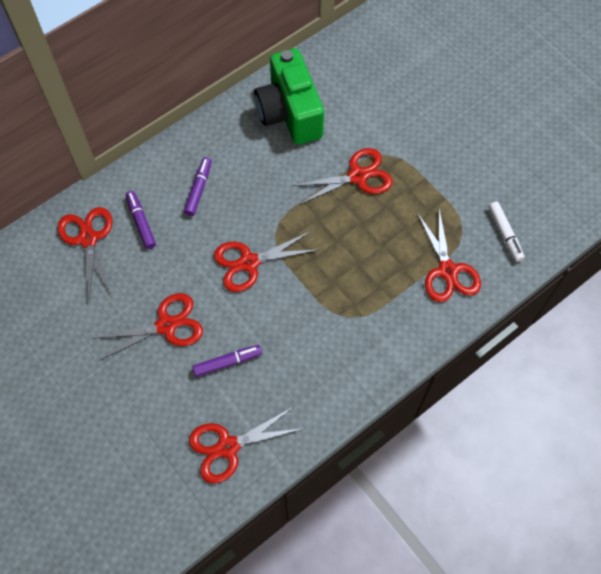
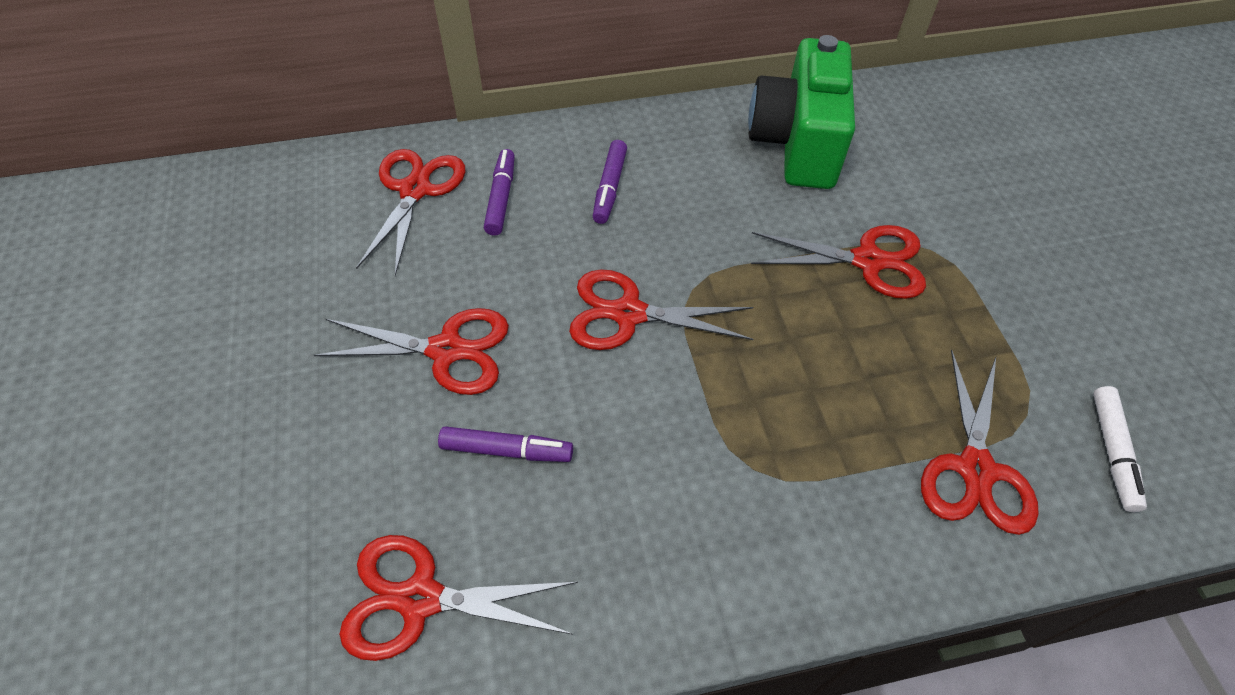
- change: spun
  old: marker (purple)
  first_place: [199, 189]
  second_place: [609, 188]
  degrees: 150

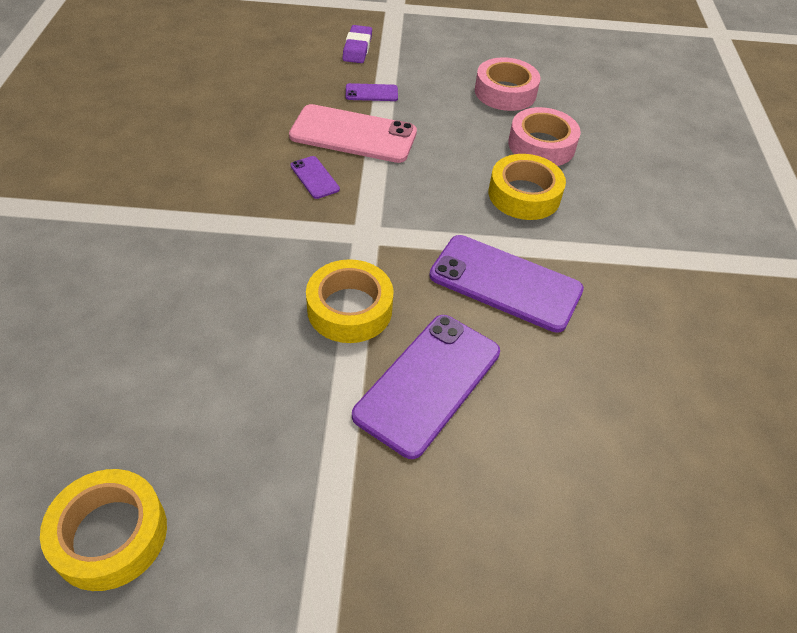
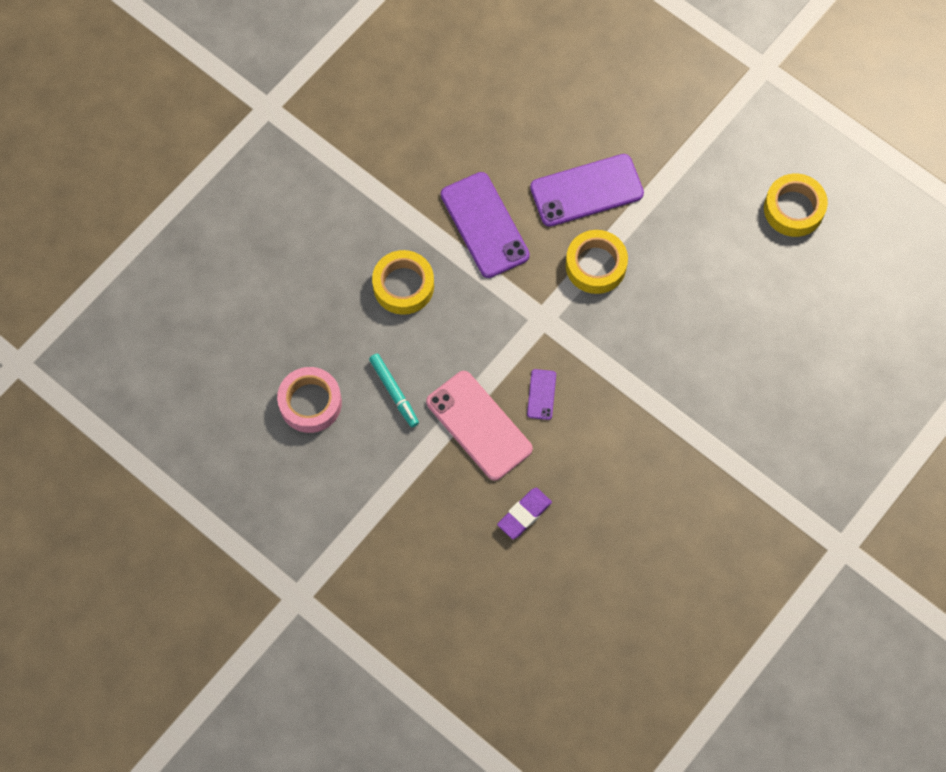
- change: appeared
  new: marker (turquoise)
  second_place: [394, 392]
- change: relocated
  old: eraser (purple)
  first_place: [357, 48]
  second_place: [524, 514]
- change: missing
  old: phone (purple)
  first_place: [371, 93]
- change: missing
  old: tape (pink)
  first_place: [541, 145]

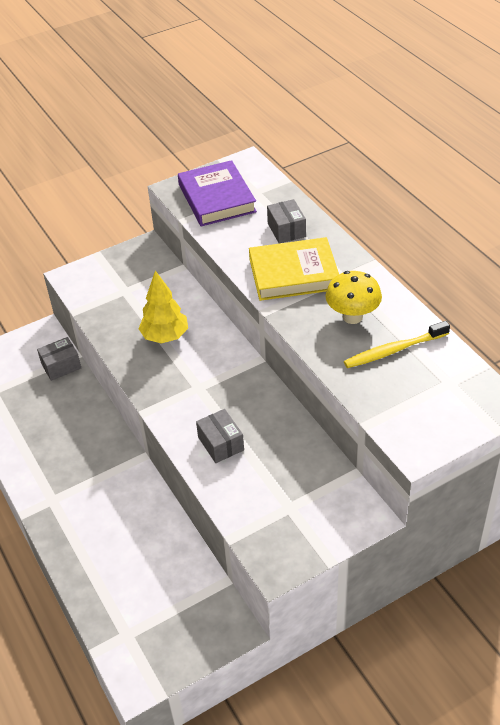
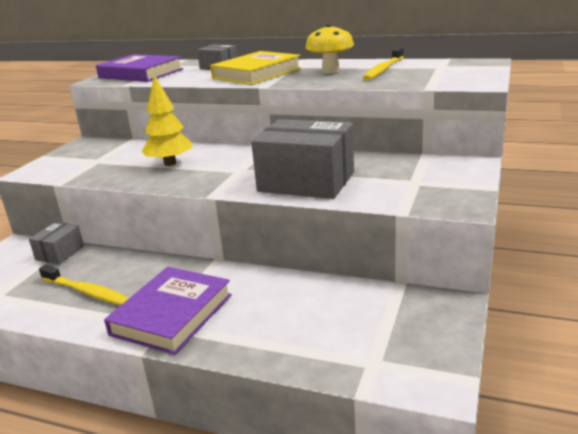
- change: appeared
  new: toothbrush (yellow)
  second_place: [87, 292]
- change: appeared
  new: book (purple)
  second_place: [172, 314]
- change: size
  old: box (grey)
  first_place: [221, 443]
  second_place: [306, 181]
  factor: 2.01

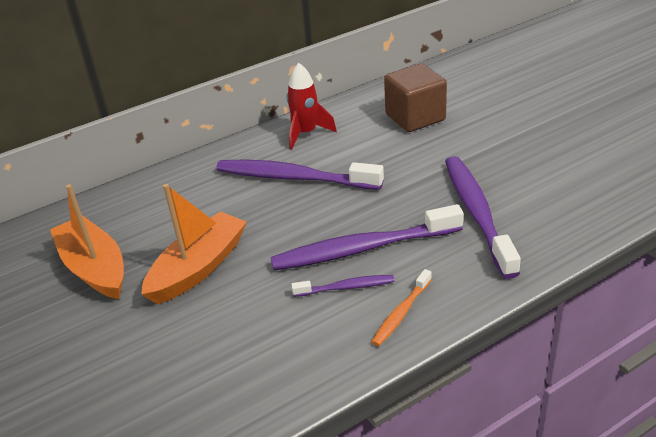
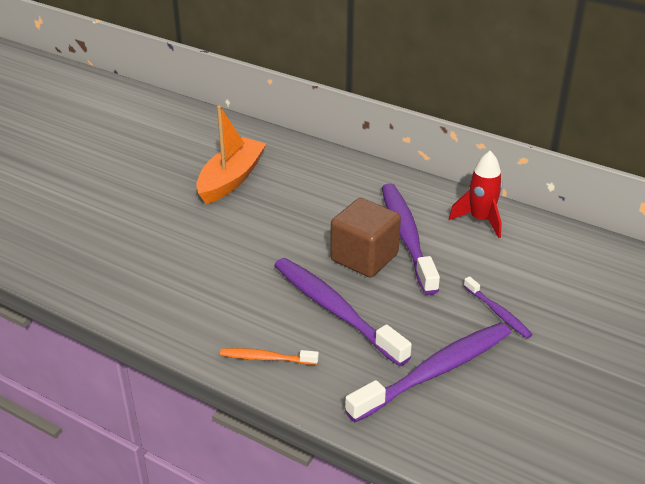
- change: relocated
  old: cube (brown)
  first_place: [415, 117]
  second_place: [364, 257]
- change: relocated
  old: toothbrush (purple)
  first_place: [346, 287]
  second_place: [498, 312]
- change: missing
  old: boat (orange)
  first_place: [198, 267]

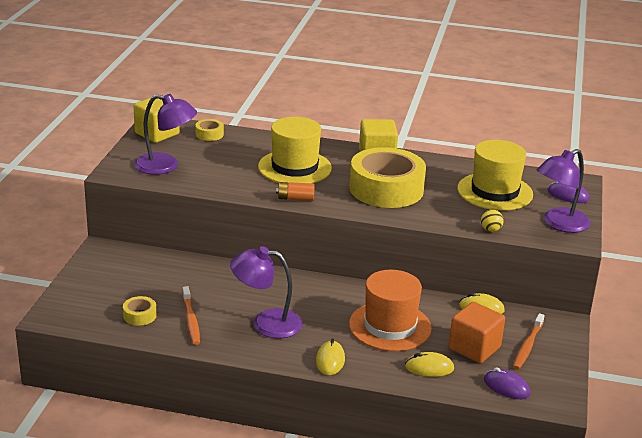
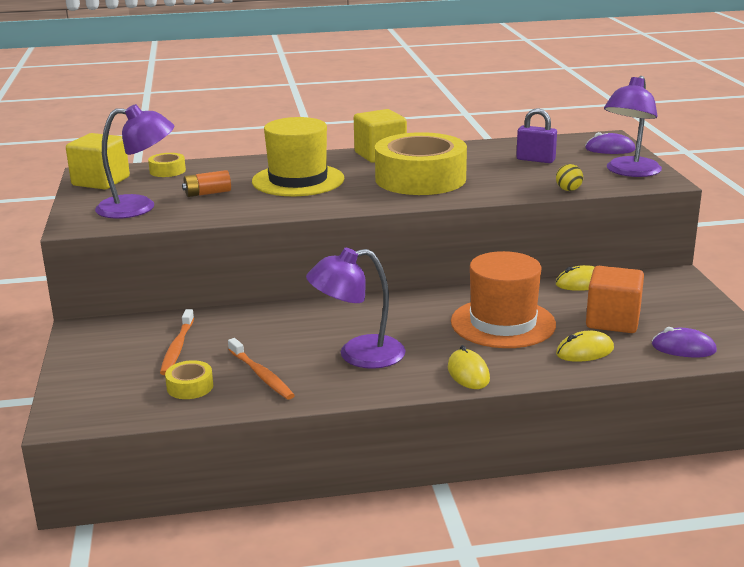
- change: relocated
  old: toothbrush (orange)
  first_place: [527, 346]
  second_place: [177, 348]
- change: relocated
  old: battery (orange)
  first_place: [295, 198]
  second_place: [207, 193]
- change: exchanged
  old: hat (yellow)
  new: padlock (purple)
  first_place: [495, 192]
  second_place: [535, 160]

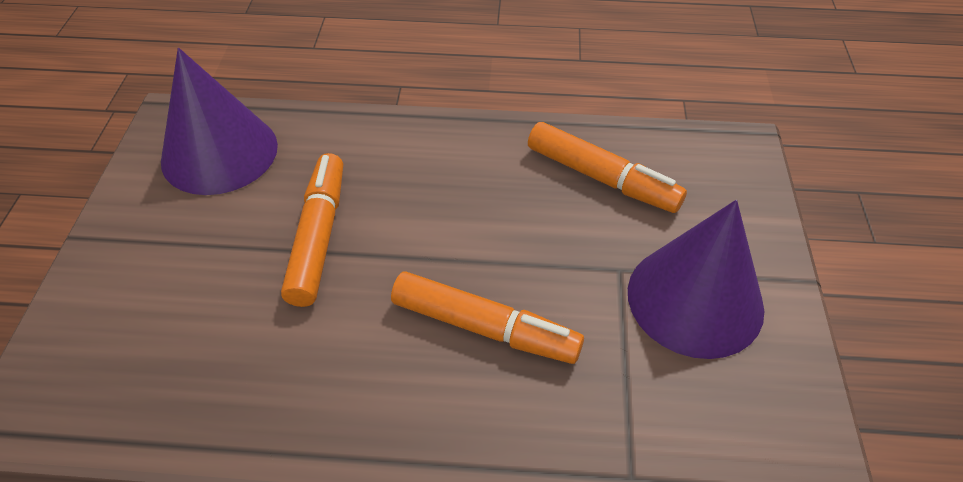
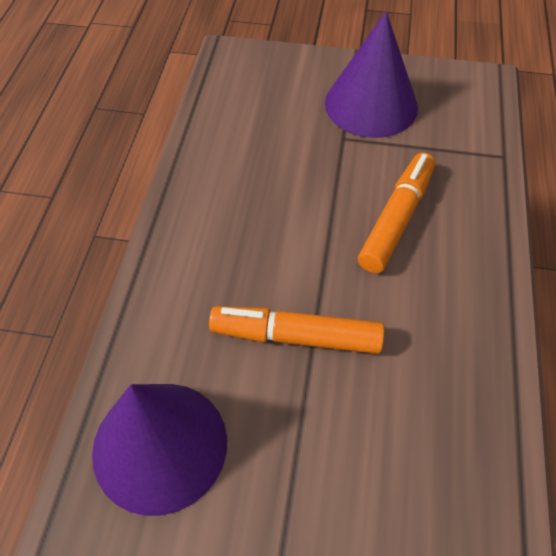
- change: missing
  old: marker (orange)
  first_place: [602, 178]

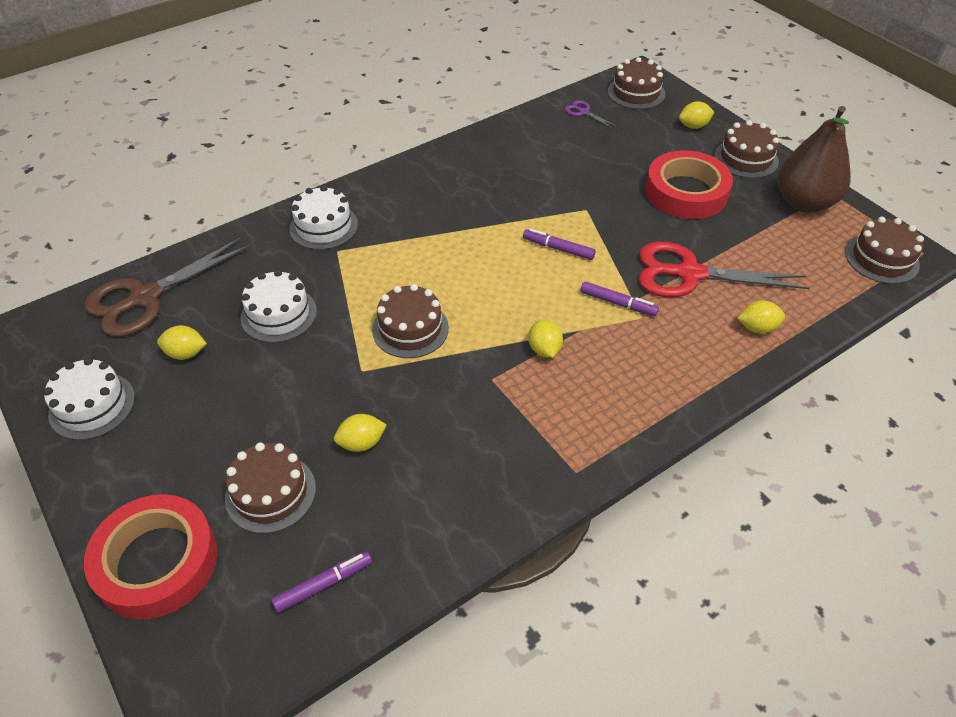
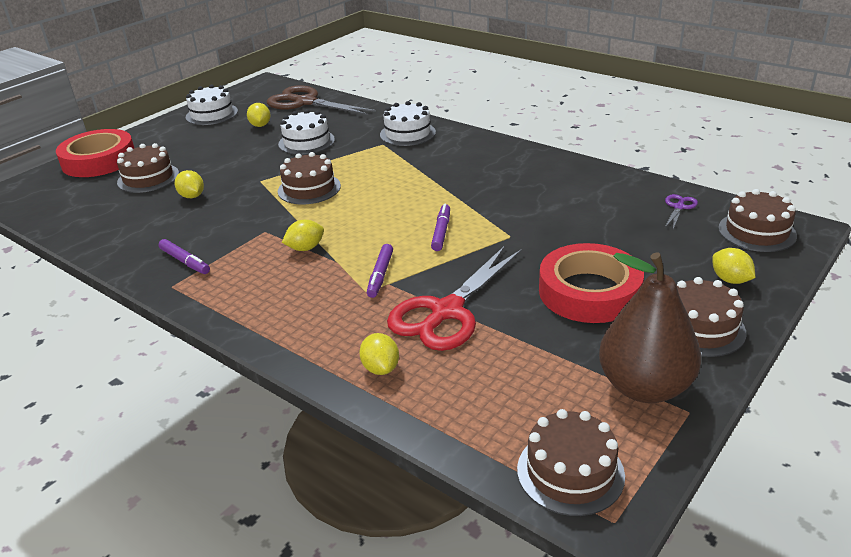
- change: relocated
  old: marker (purple)
  first_place: [323, 585]
  second_place: [185, 262]
- change: spun
  old: scissors (red)
  first_place: [689, 274]
  second_place: [446, 312]
  degrees: -135

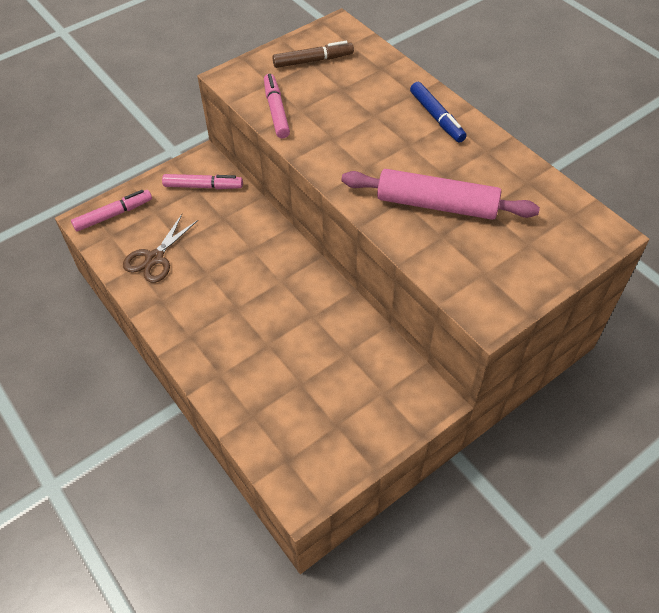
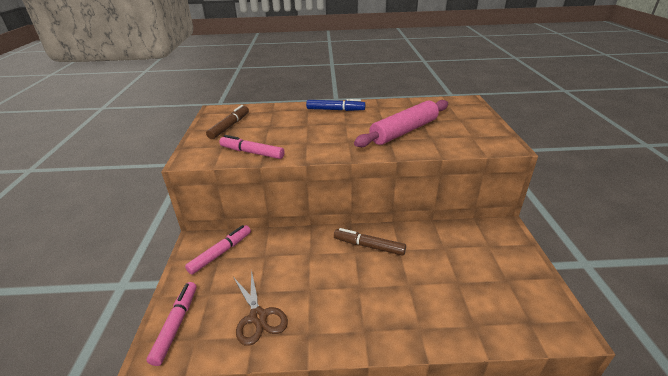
- change: appeared
  new: marker (brown)
  second_place: [369, 246]

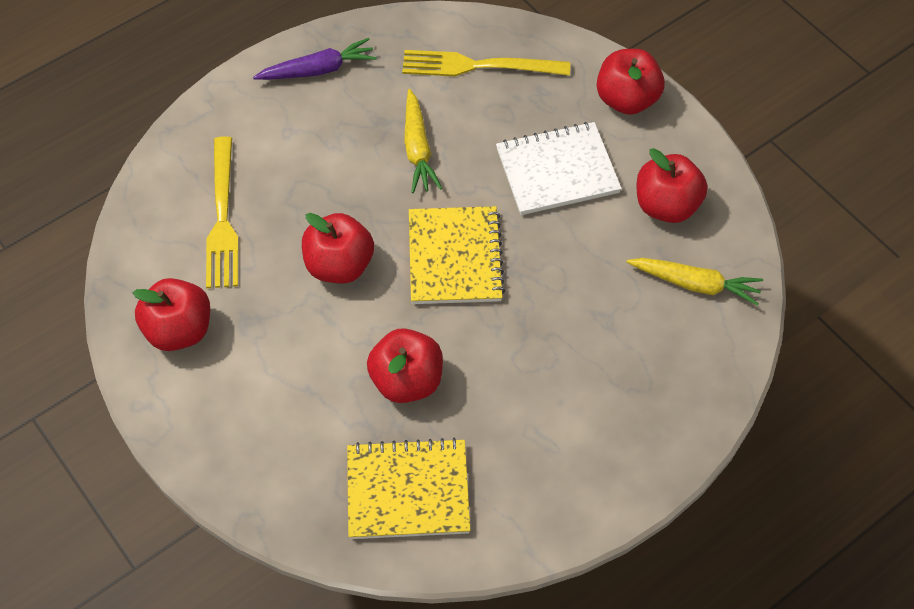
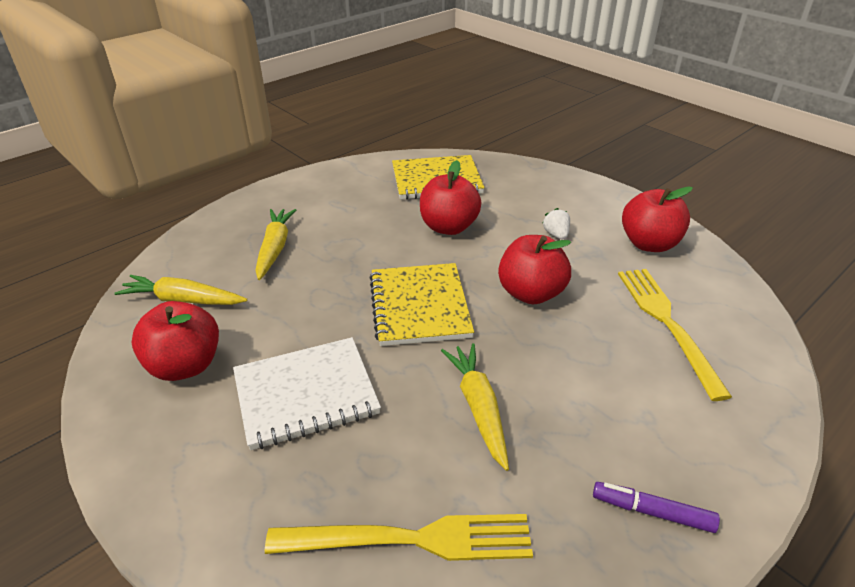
- change: appeared
  new: carrot (yellow)
  second_place: [275, 248]
- change: appeared
  new: strawberry (white)
  second_place: [556, 234]
- change: exchanged
  old: carrot (purple)
  new: marker (purple)
  first_place: [318, 70]
  second_place: [652, 512]
- change: missing
  old: apple (red)
  first_place: [627, 100]

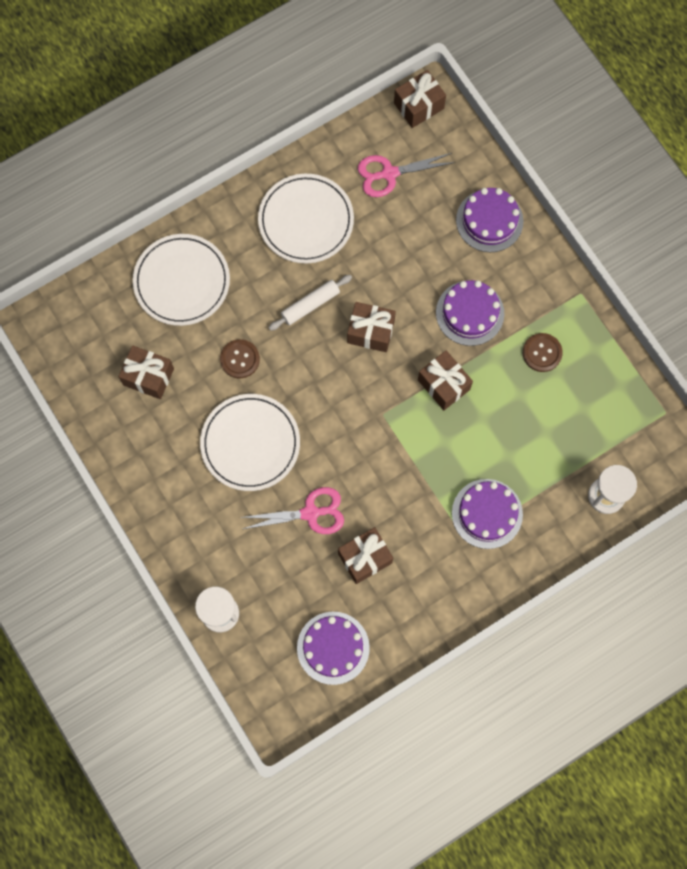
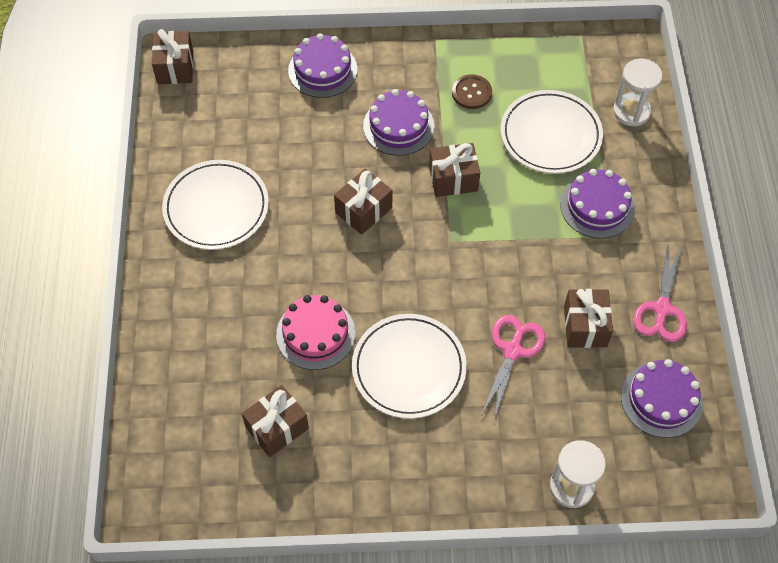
- change: exchanged
  old: button (brown)
  new: cake (pink)
  first_place: [240, 359]
  second_place: [315, 334]
- change: relocated
  old: plate (white)
  first_place: [182, 281]
  second_place: [550, 135]
- change: relocated
  old: scissors (pink)
  first_place: [389, 173]
  second_place: [662, 309]
- change: missing
  old: rolling pin (white)
  first_place: [310, 305]

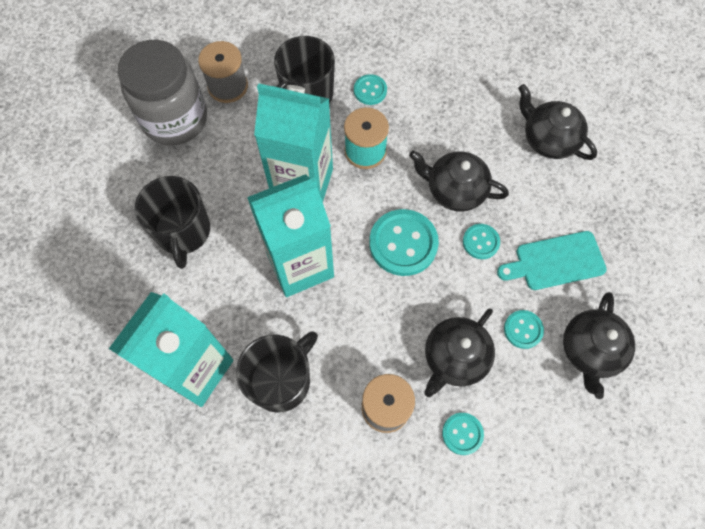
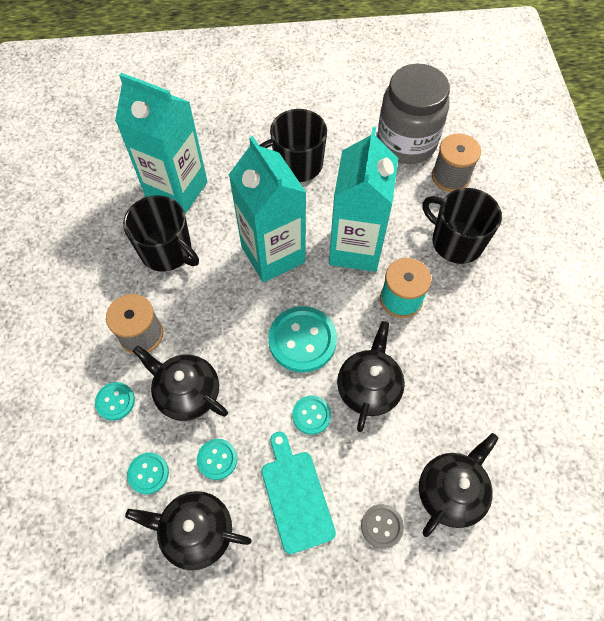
- change: relocated
  old: button (turquoise)
  first_place: [370, 90]
  second_place: [148, 473]
- change: appeared
  new: button (grey)
  second_place: [382, 526]

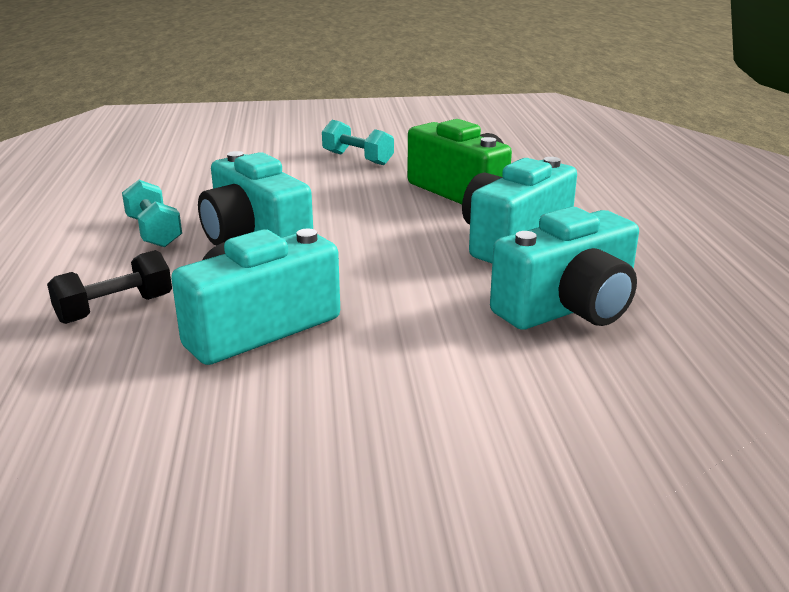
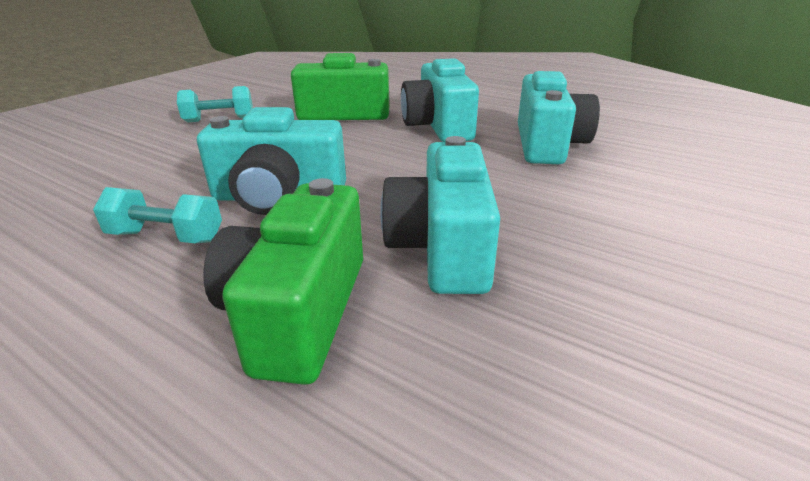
- change: exchanged
  old: dumbbell (black)
  new: camera (green)
  first_place: [115, 309]
  second_place: [298, 311]

